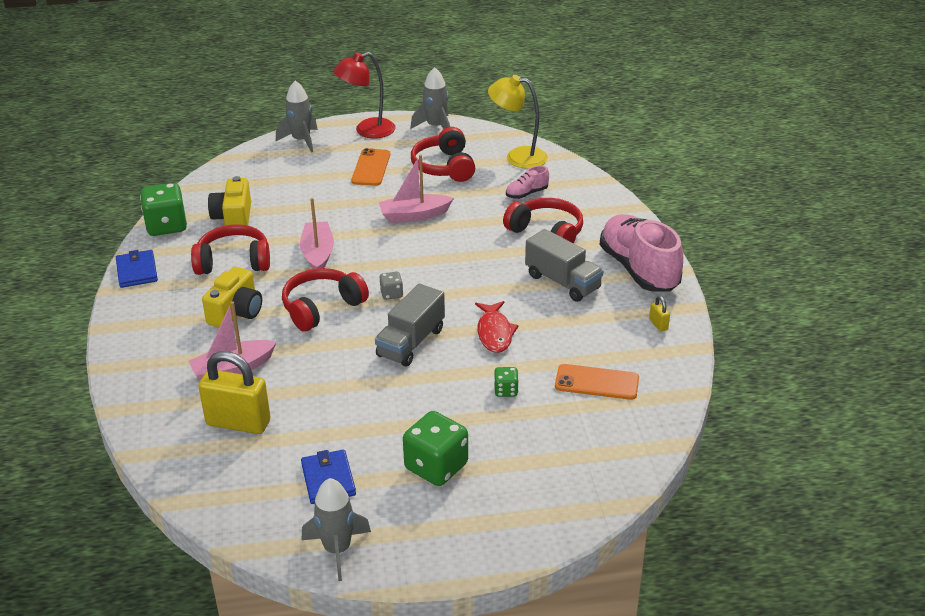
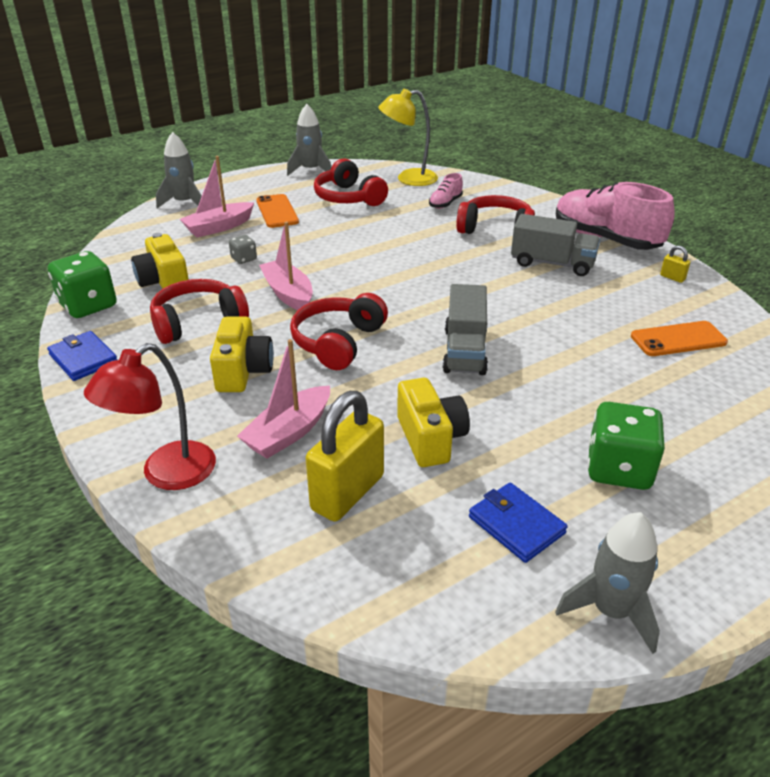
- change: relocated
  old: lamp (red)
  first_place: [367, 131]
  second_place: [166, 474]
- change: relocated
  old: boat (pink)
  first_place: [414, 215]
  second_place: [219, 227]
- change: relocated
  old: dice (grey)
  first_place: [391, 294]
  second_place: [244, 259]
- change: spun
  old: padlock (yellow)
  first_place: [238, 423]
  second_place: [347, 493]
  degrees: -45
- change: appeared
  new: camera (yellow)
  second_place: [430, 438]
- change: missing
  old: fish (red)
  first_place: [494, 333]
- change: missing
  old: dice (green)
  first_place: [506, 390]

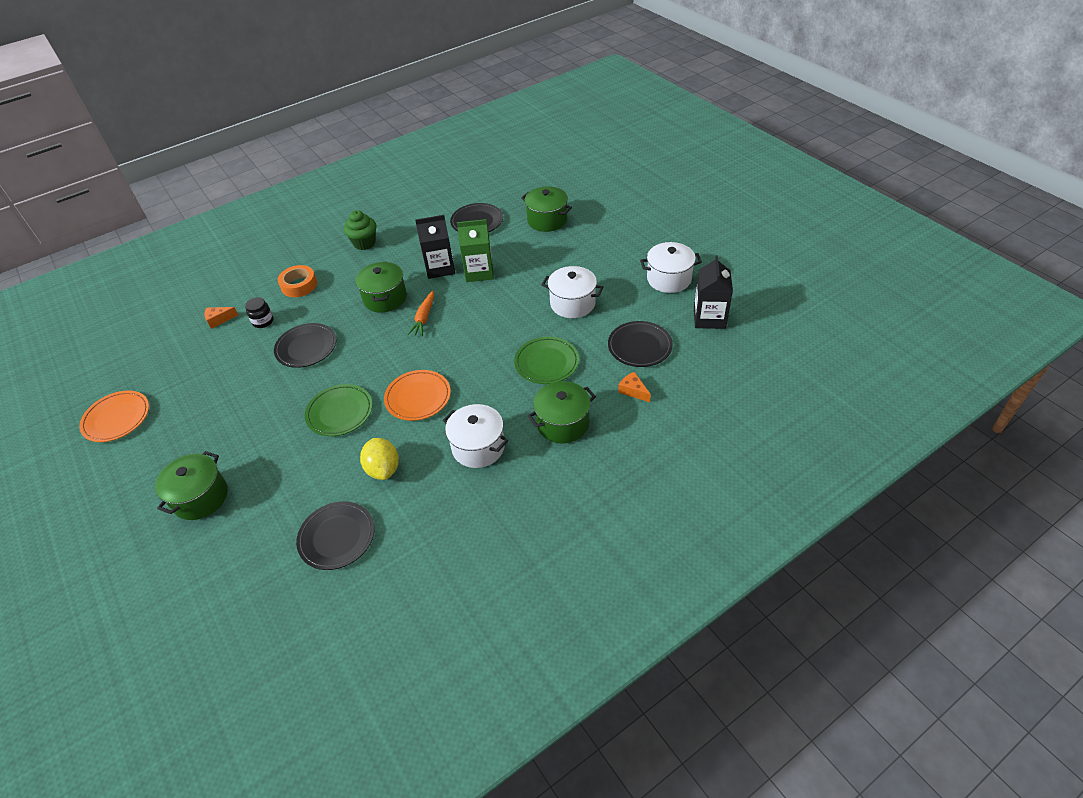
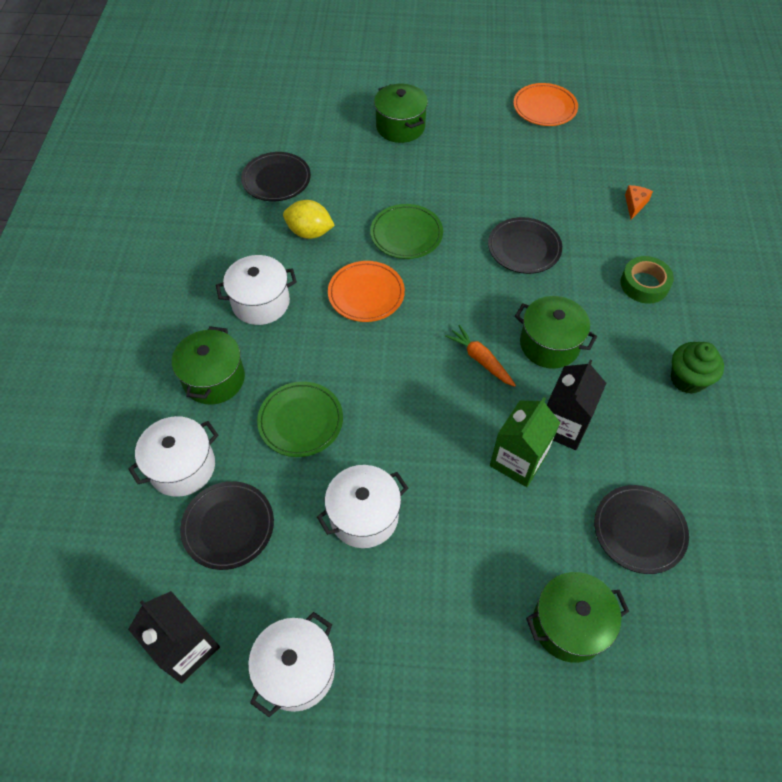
- change: exchanged
  old: cheese (orange)
  new: pot (white)
  first_place: [633, 391]
  second_place: [182, 467]
- change: colour
  old: tape (orange)
  new: tape (green)
  first_place: [299, 285]
  second_place: [644, 284]
- change: missing
  old: jar (black)
  first_place: [263, 321]

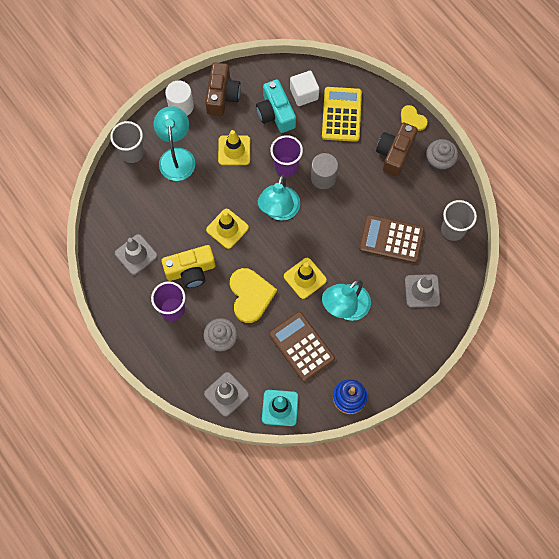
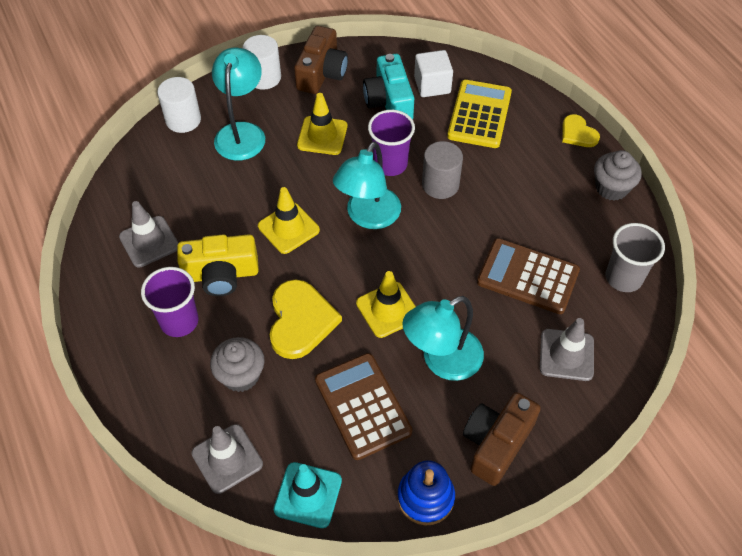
- change: exchanged
  old: cup (grey)
  new: cylinder (white)
  first_place: [132, 152]
  second_place: [183, 120]
- change: relocated
  old: camera (brown)
  first_place: [394, 153]
  second_place: [496, 443]

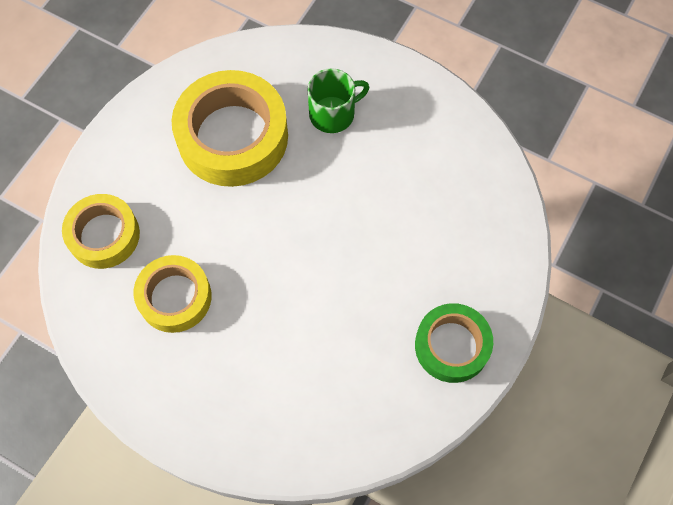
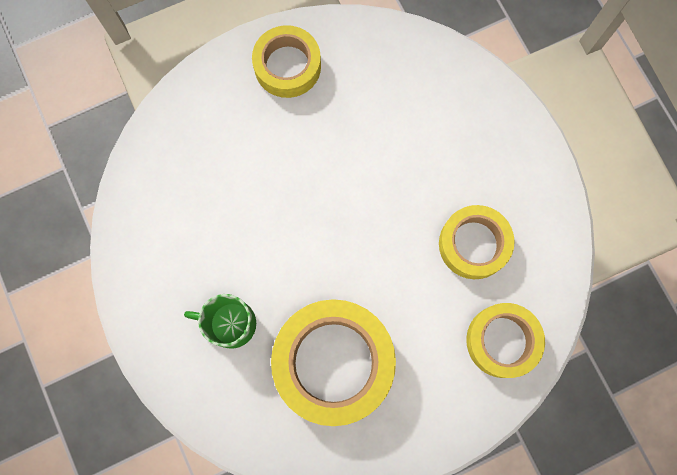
- change: colour
  old: tape (green)
  new: tape (yellow)
  first_place: [452, 346]
  second_place: [287, 66]

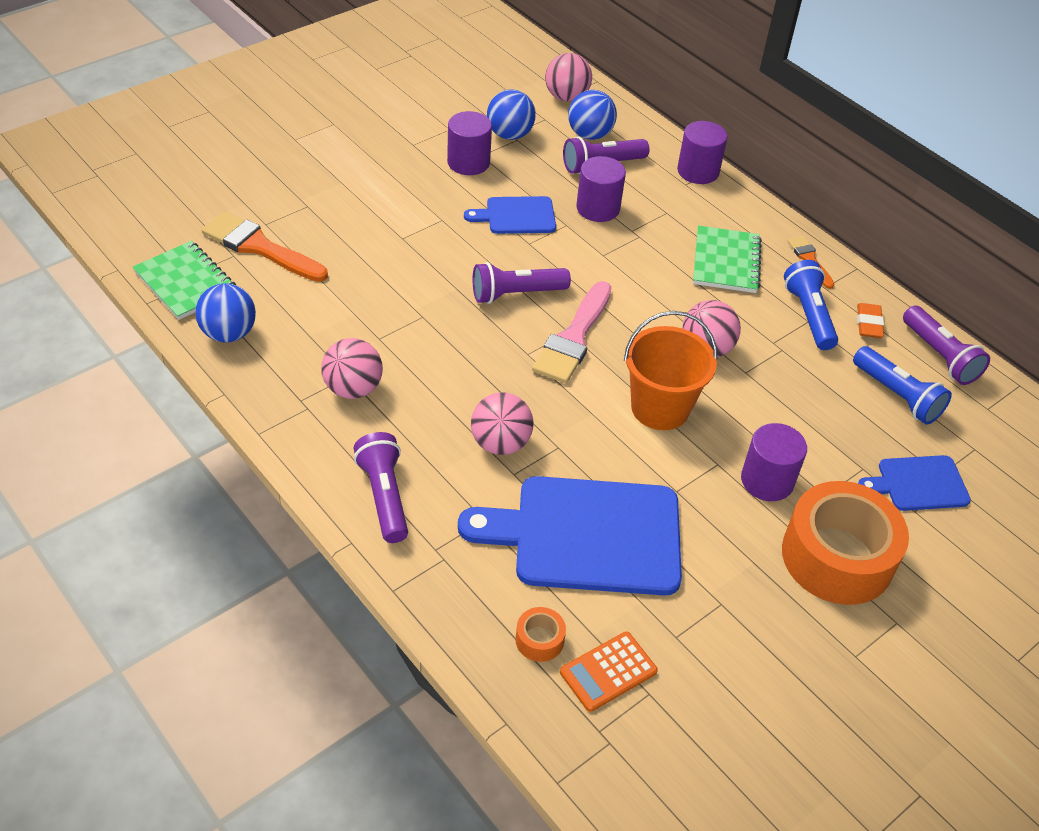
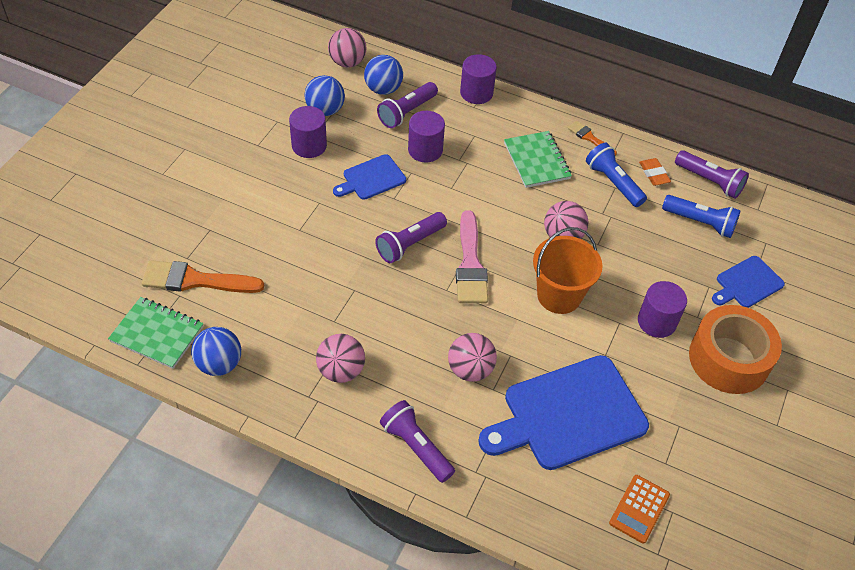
- change: missing
  old: tape (orange)
  first_place: [539, 640]

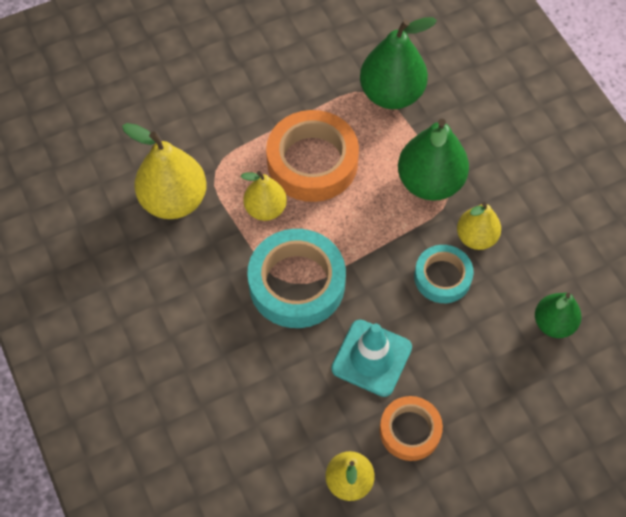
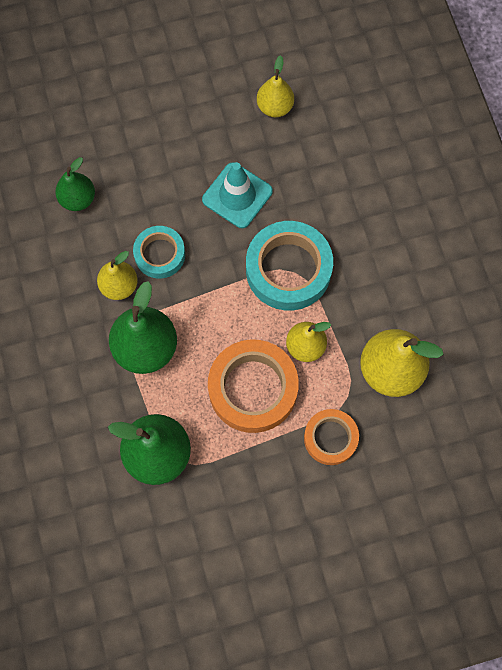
- change: relocated
  old: tape (orange)
  first_place: [410, 430]
  second_place: [330, 438]

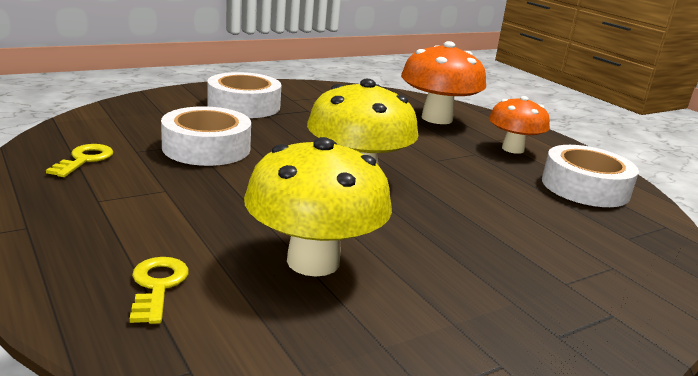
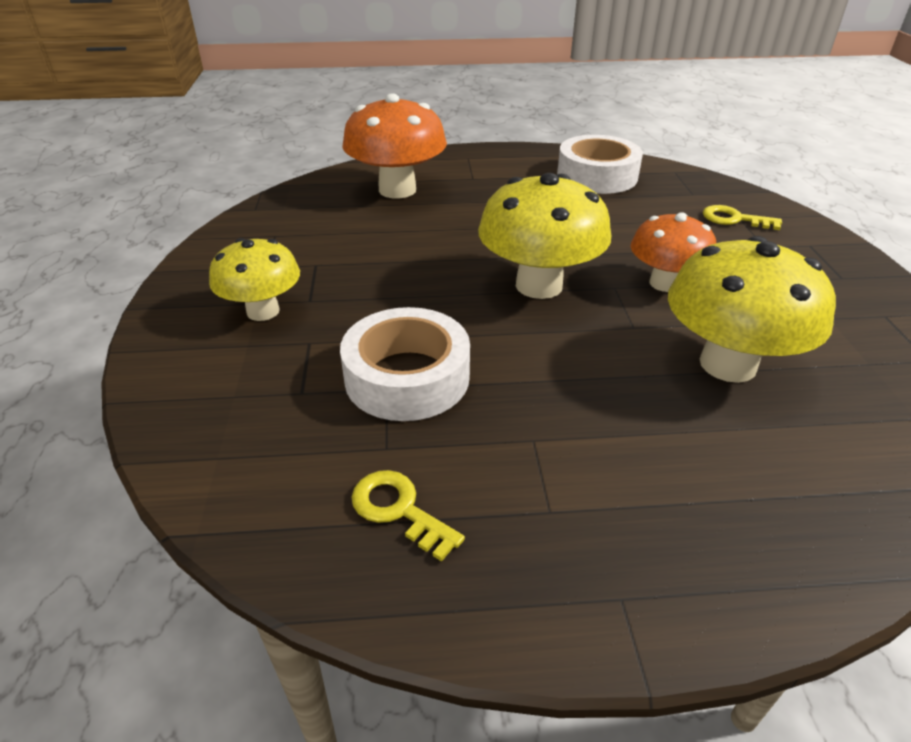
- change: exchanged
  old: tape (white)
  new: mushroom (yellow)
  first_place: [244, 105]
  second_place: [263, 311]
- change: relocated
  old: mushroom (orange)
  first_place: [513, 149]
  second_place: [664, 283]
- change: relocated
  old: key (yellow)
  first_place: [158, 286]
  second_place: [734, 219]

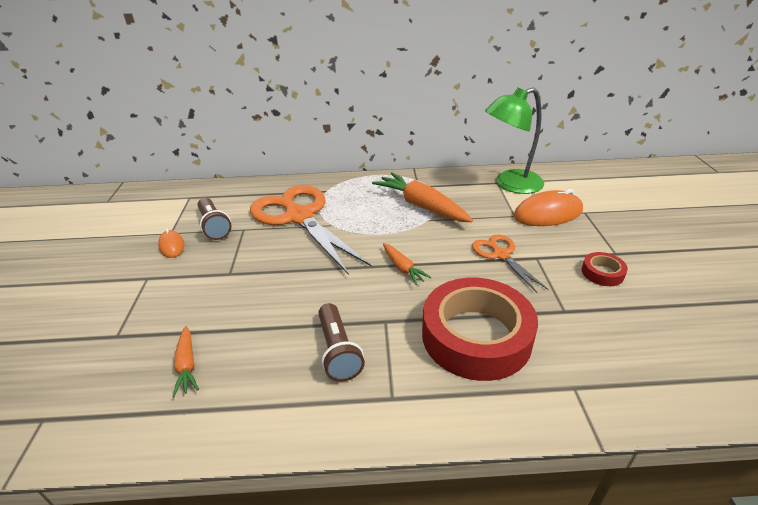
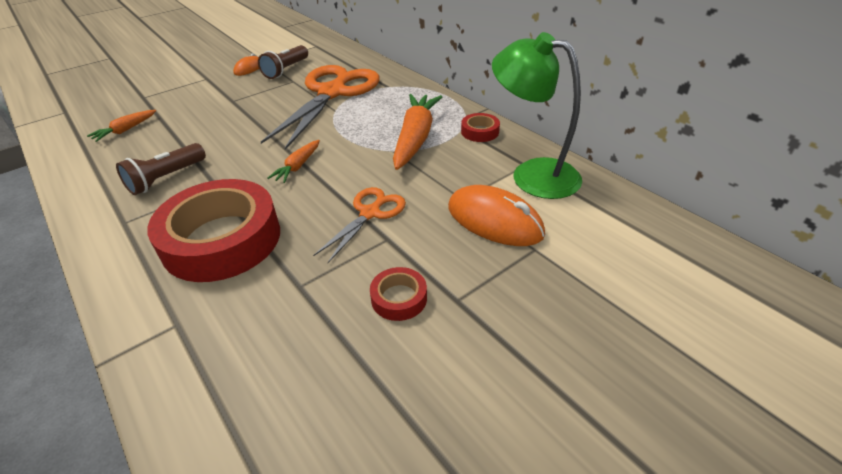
- change: appeared
  new: tape (red)
  second_place: [480, 132]

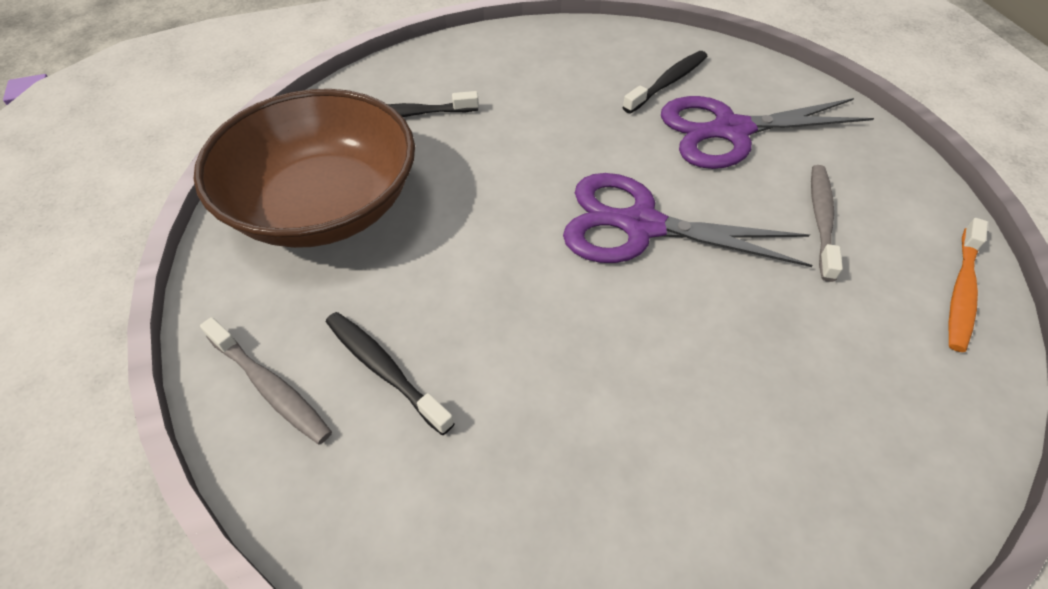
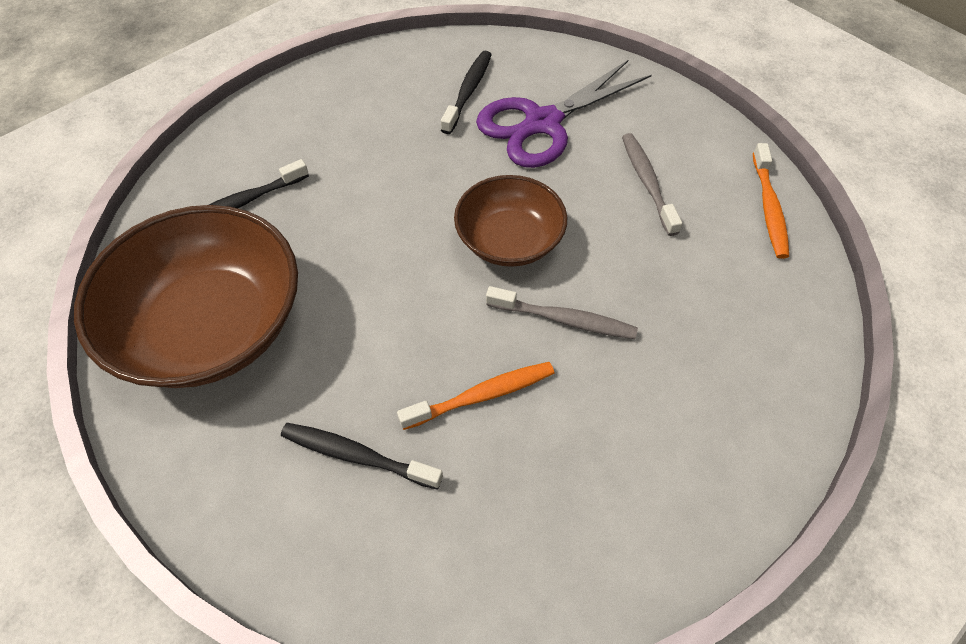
- change: appeared
  new: toothbrush (orange)
  second_place: [482, 395]
- change: exchanged
  old: scissors (purple)
  new: bowl (brown)
  first_place: [641, 226]
  second_place: [509, 240]
- change: relocated
  old: toothbrush (grey)
  first_place: [270, 387]
  second_place: [564, 319]

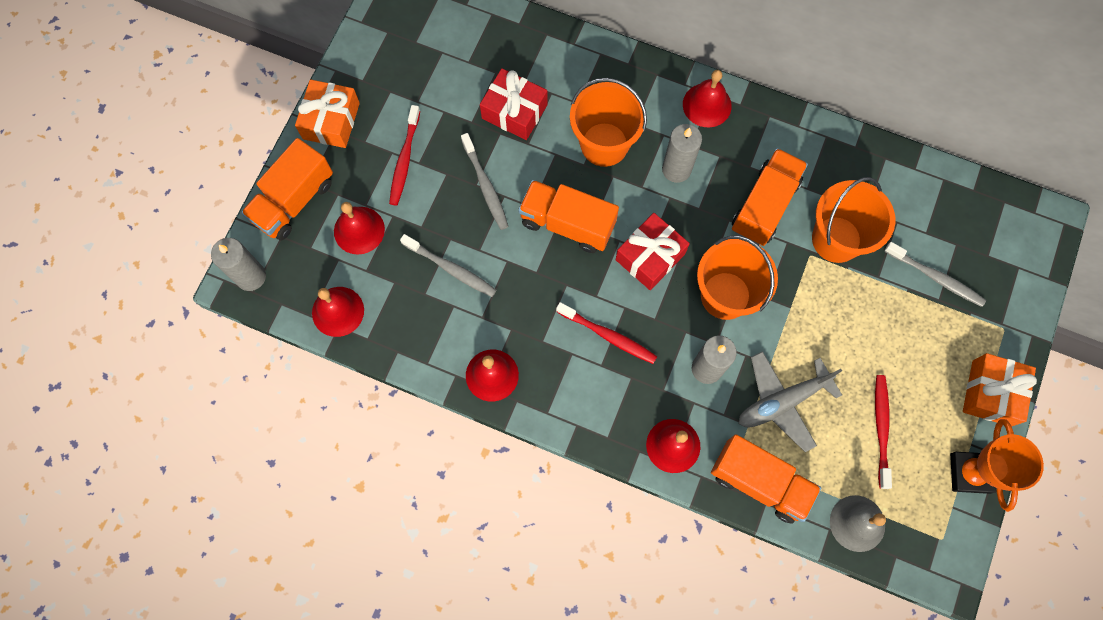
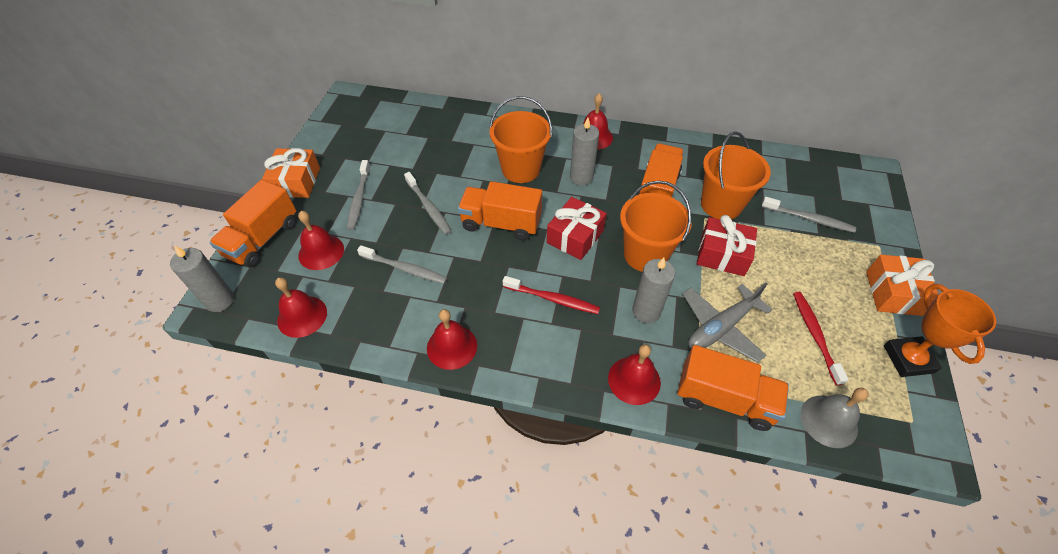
- change: colour
  old: toothbrush (red)
  new: toothbrush (grey)
  first_place: [405, 159]
  second_place: [359, 199]
- change: relocated
  old: gift (red)
  first_place: [514, 111]
  second_place: [722, 255]

